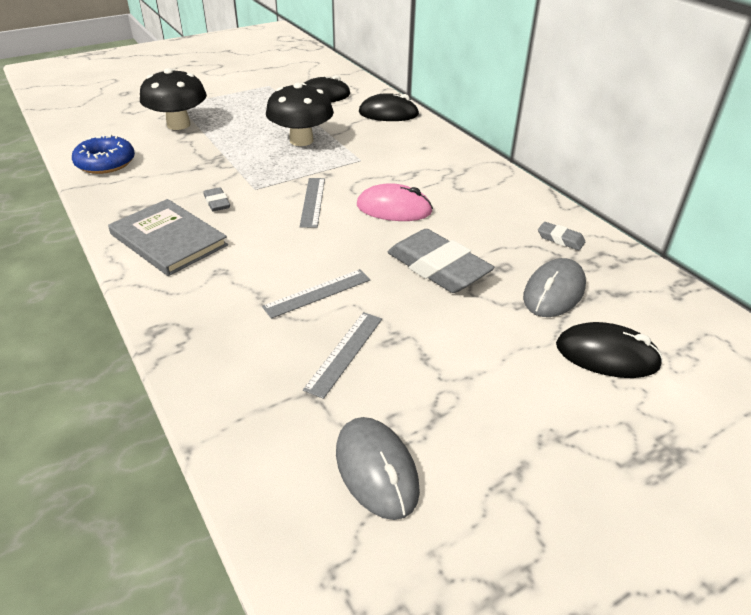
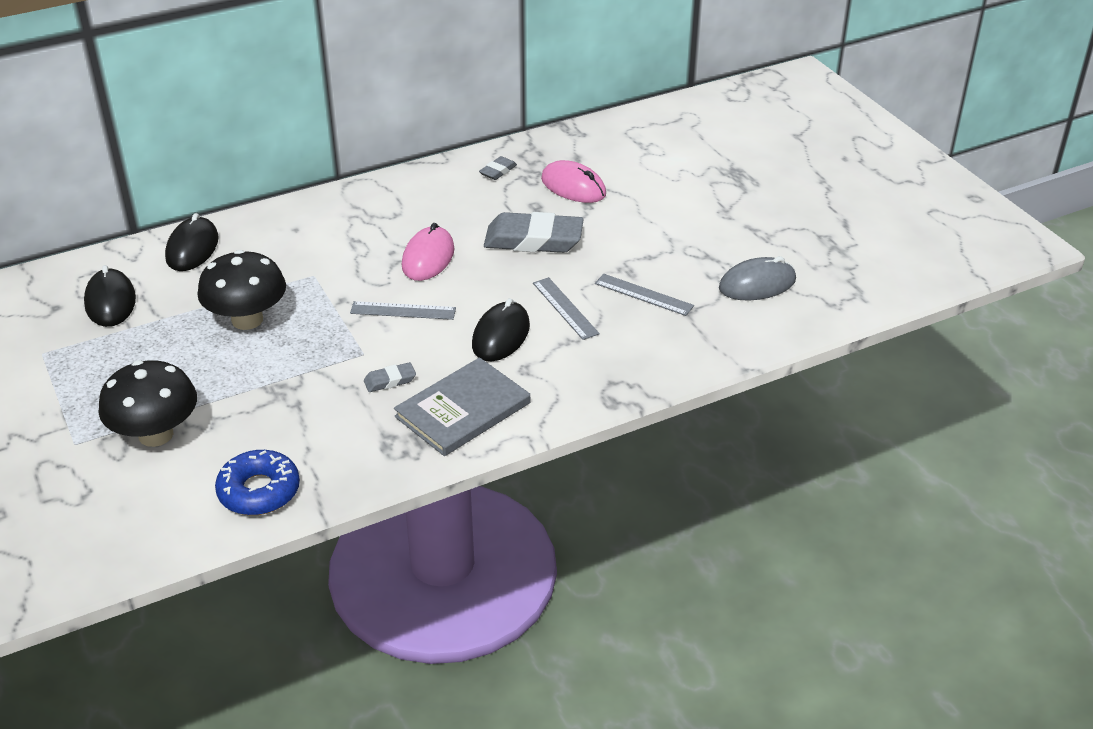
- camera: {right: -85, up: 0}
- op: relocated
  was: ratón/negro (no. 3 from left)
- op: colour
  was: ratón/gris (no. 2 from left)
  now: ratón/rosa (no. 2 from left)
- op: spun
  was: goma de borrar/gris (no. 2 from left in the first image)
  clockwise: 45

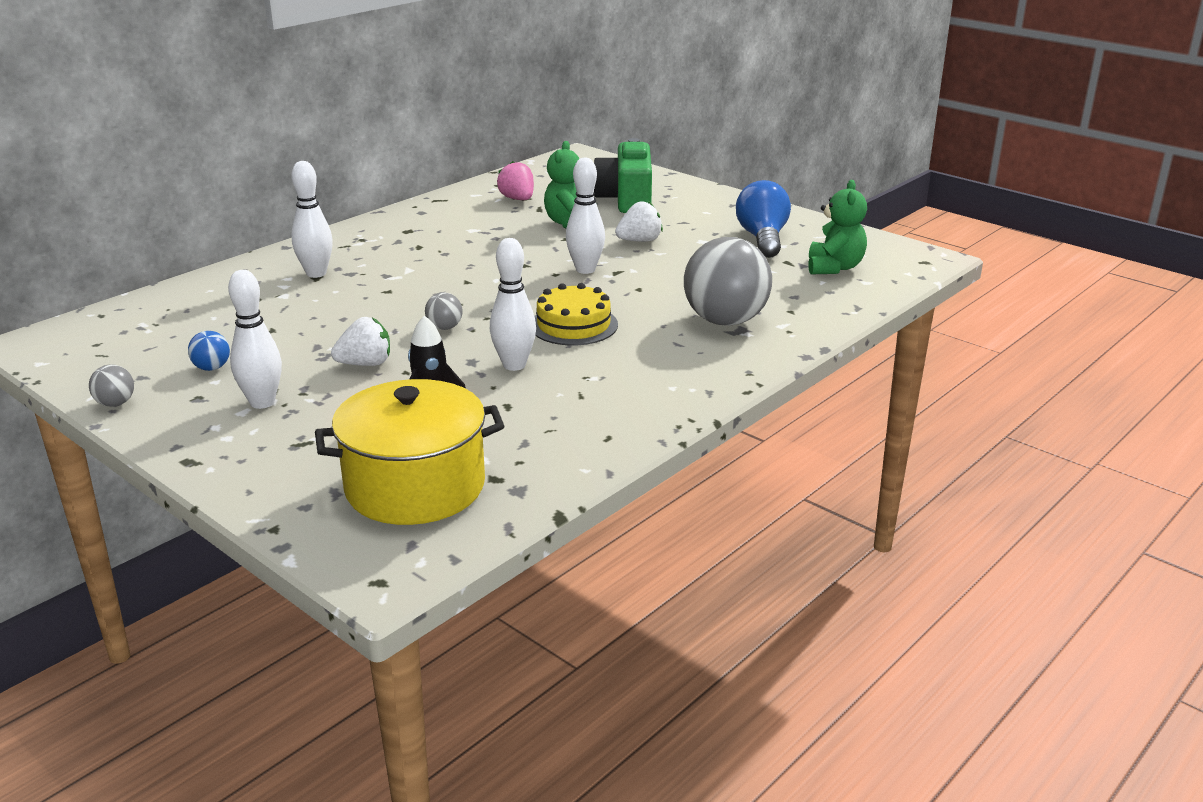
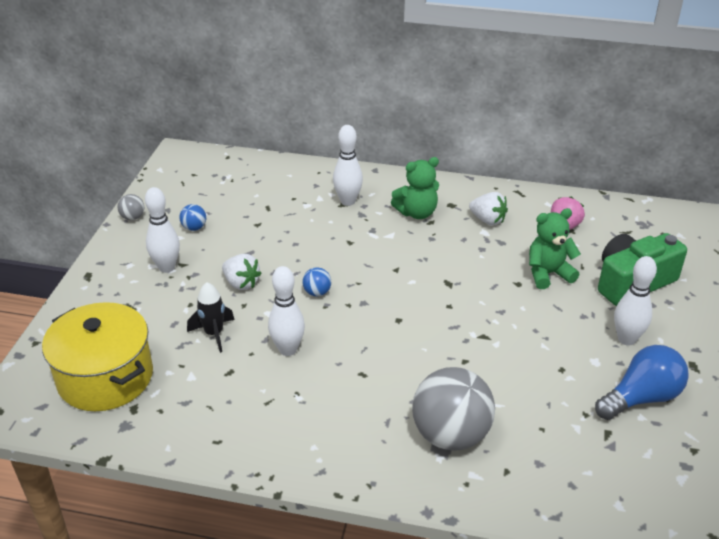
- camera: {right: 60, up: 10}
- op: missing
  was: tarta/amarillo
- op: relocated
  was: bolo/blanco (no. 4 from left)
- op: relocated
  was: fresa/blanco (no. 2 from left)
- op: relocated
  was: osito/verde (no. 2 from left in the first image)
  now: osito/verde (no. 1 from left)
- op: colour
  was: pelota/gris (no. 2 from left)
  now: pelota/azul (no. 2 from left)

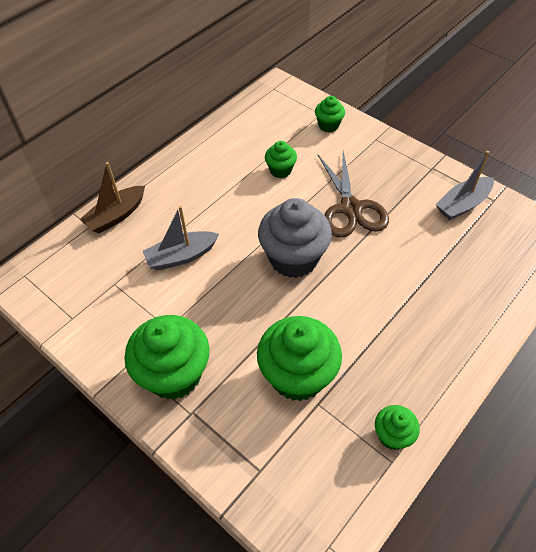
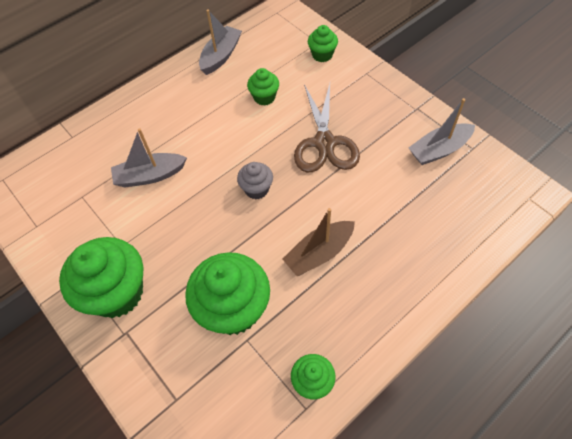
- camera: {right: 10, up: 5}
- op: appeared
  now: barco/gris (no. 2 from left)
- op: relocated
  was: barco/marrón
- op: size
  was: magdalena/gris
  ratio: 0.51

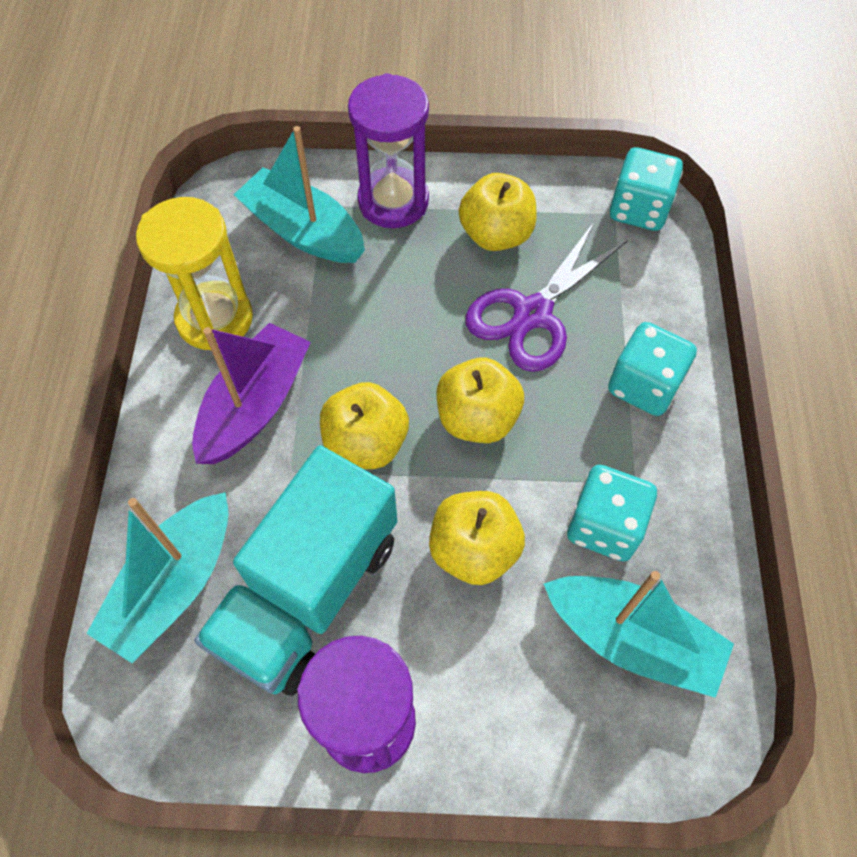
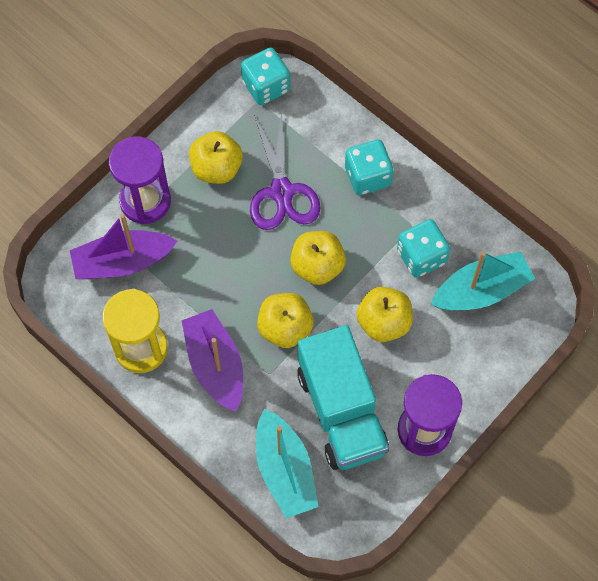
- camera: {right: -50, up: 5}
- op: colour
  was: barco/turquesa (no. 2 from left)
  now: barco/morado (no. 1 from left)

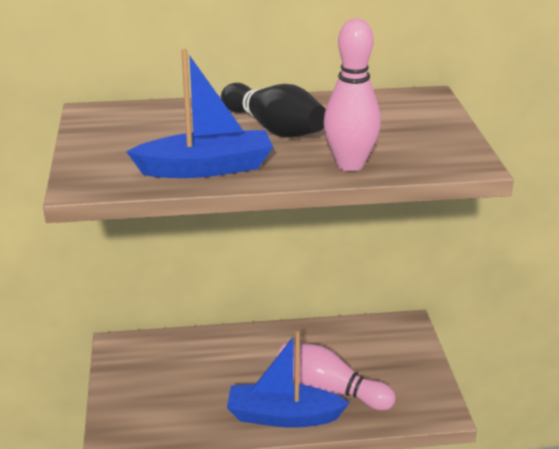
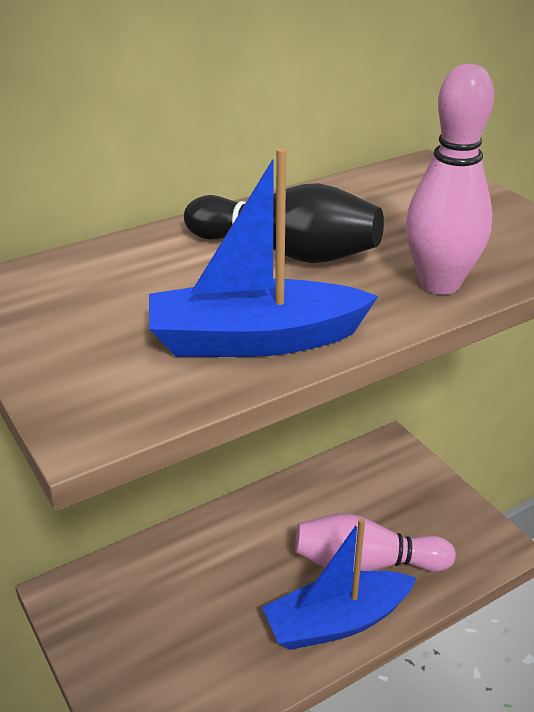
- camera: {right: -25, up: 5}
- op: spun
  was: barco/azul (no. 1 from left)
  clockwise: -150

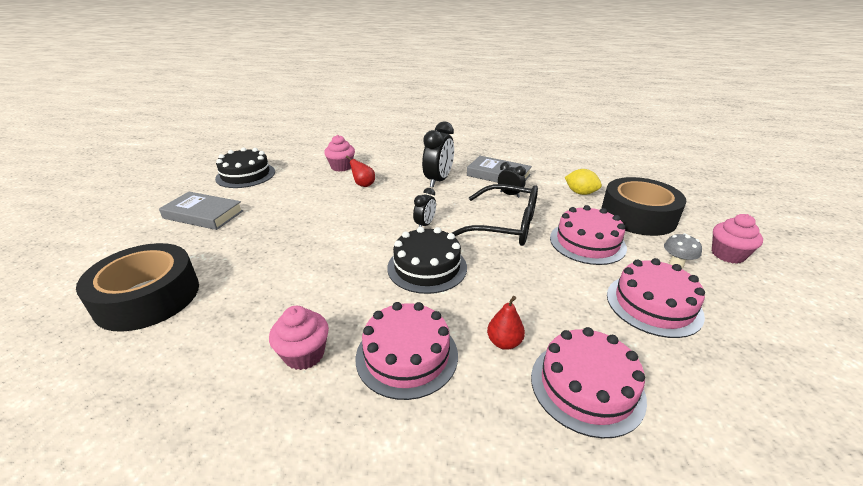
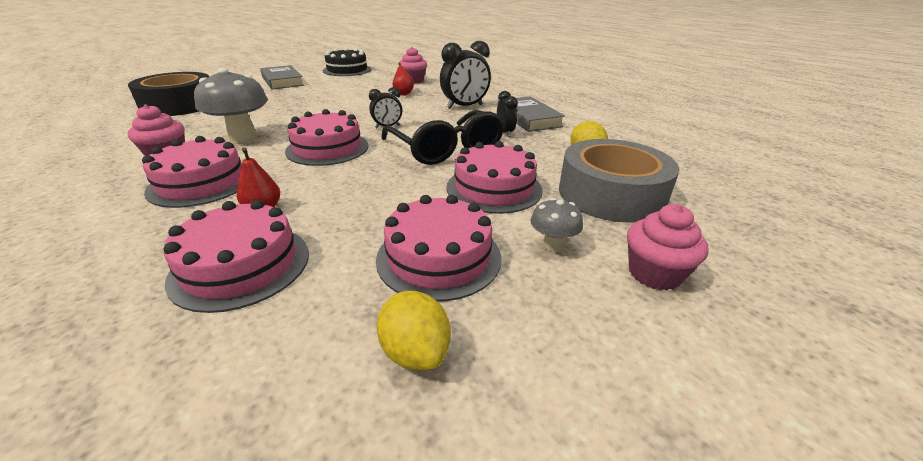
- camera: {right: 40, up: 0}
- op: appeared
  now: seta/gris (no. 1 from left)
- op: appeared
  now: limón/amarillo (no. 1 from left)
- op: colour
  was: tarta/negro (no. 2 from left)
  now: tarta/rosa (no. 3 from left)
- op: colour
  was: cinta adhesiva/negro (no. 2 from left)
  now: cinta adhesiva/gris

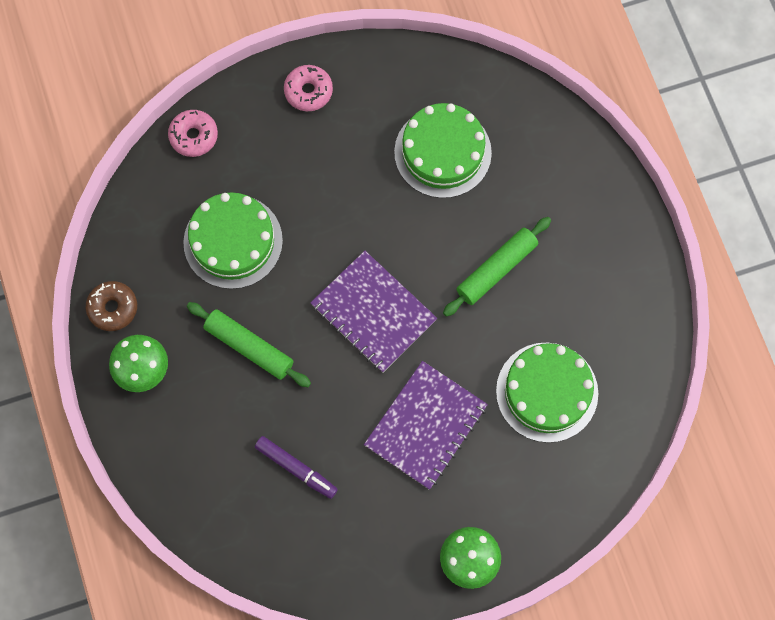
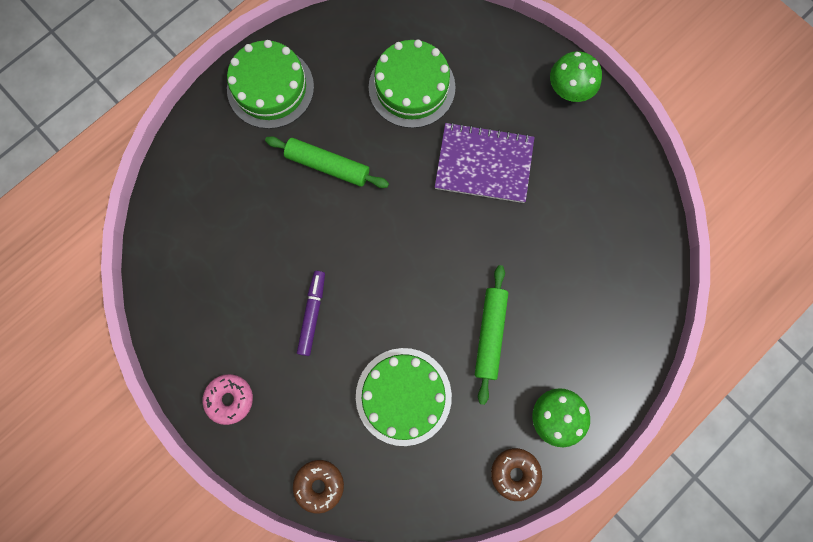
- camera: {right: -115, up: 5}
- op: missing
  was: cuaderno/morado (no. 1 from left)
- op: relocated
  was: rotulador/morado
- op: relocated
  was: tarta/verde (no. 2 from left in the first image)
  now: tarta/verde (no. 1 from left)
- op: colour
  was: rosquilla/rosa (no. 1 from left)
  now: rosquilla/marrón (no. 1 from left)

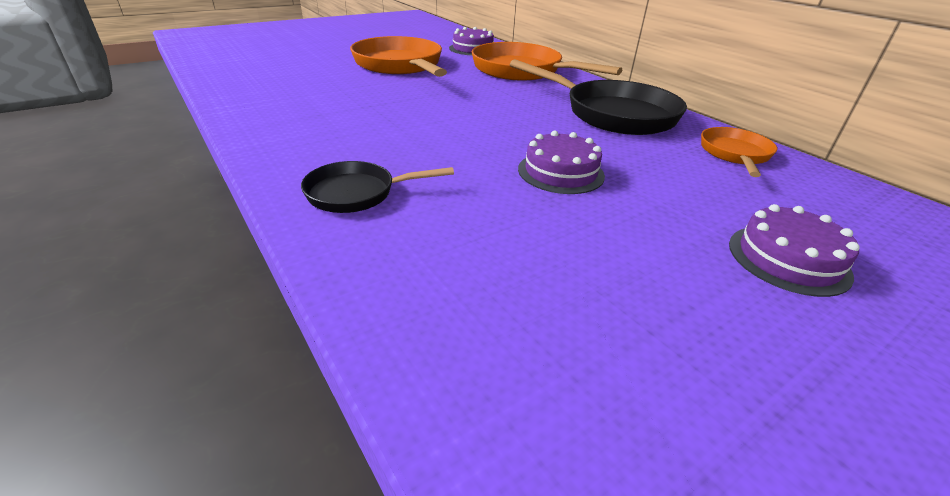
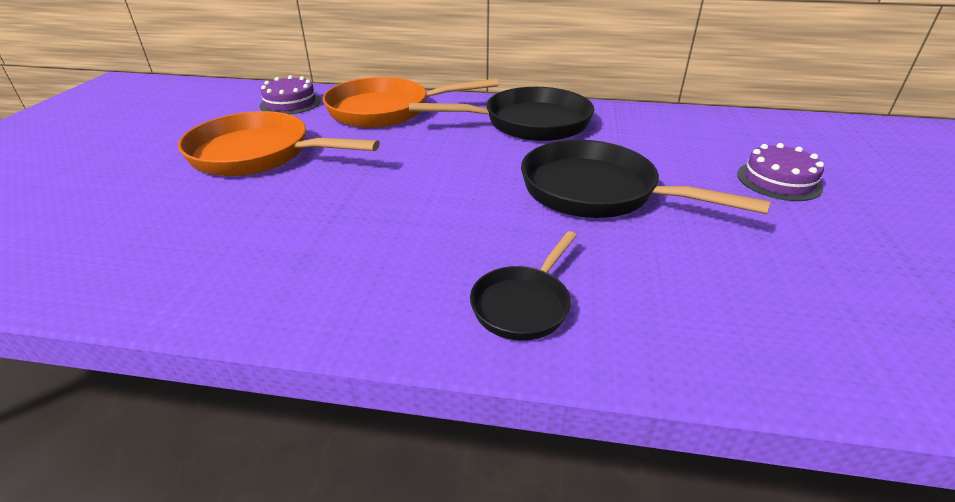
- camera: {right: -45, up: 0}
- op: missing
  was: sartén/naranja (no. 3 from left)
- op: exchanged
  was: tarta/morado (no. 2 from left)
  now: sartén/negro (no. 3 from left)

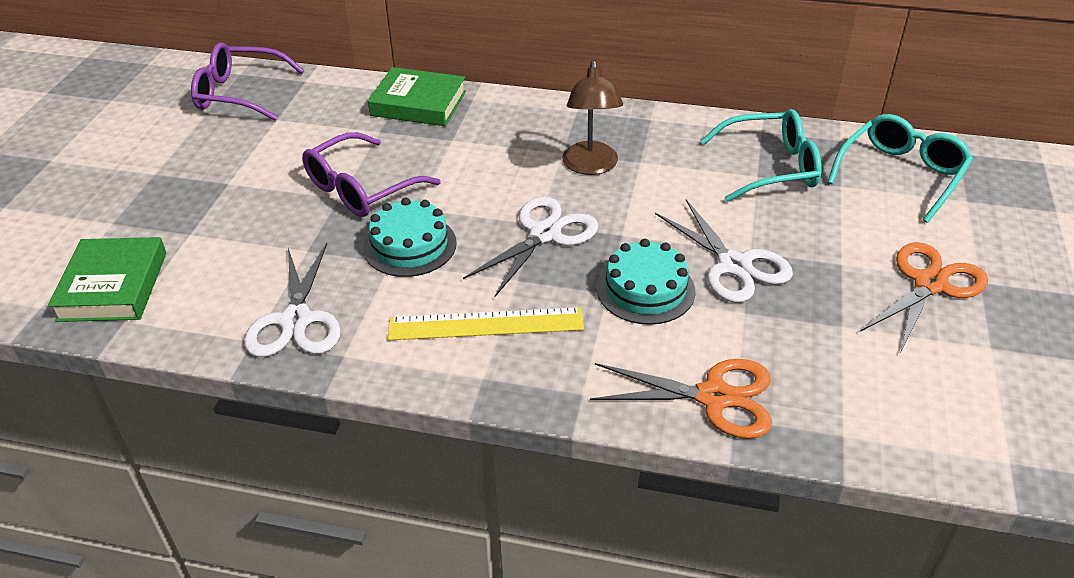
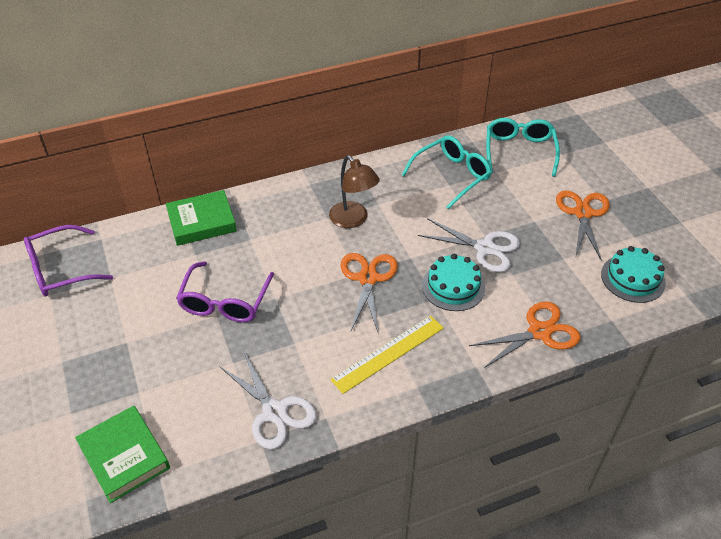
- camera: {right: -35, up: 5}
- op: relocated
  was: tarta/turquesa (no. 1 from left in the first image)
  now: tarta/turquesa (no. 2 from left)
- op: colour
  was: tijeras/blanco (no. 2 from left)
  now: tijeras/naranja (no. 1 from left)

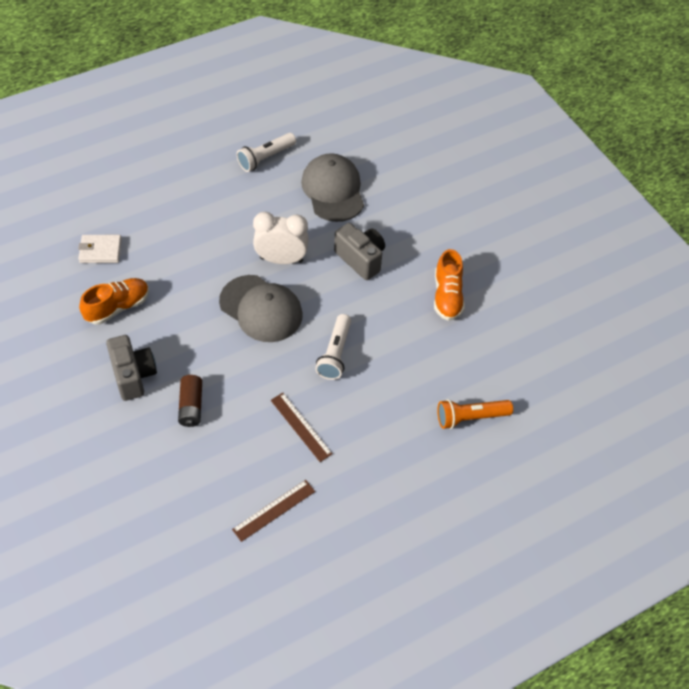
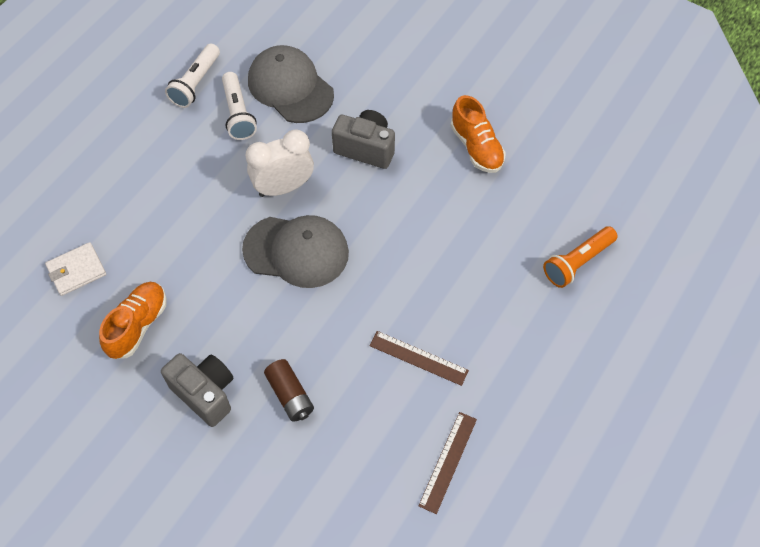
- camera: {right: -25, up: 5}
- op: relocated
  was: lámpara de mano/blanco (no. 2 from left)

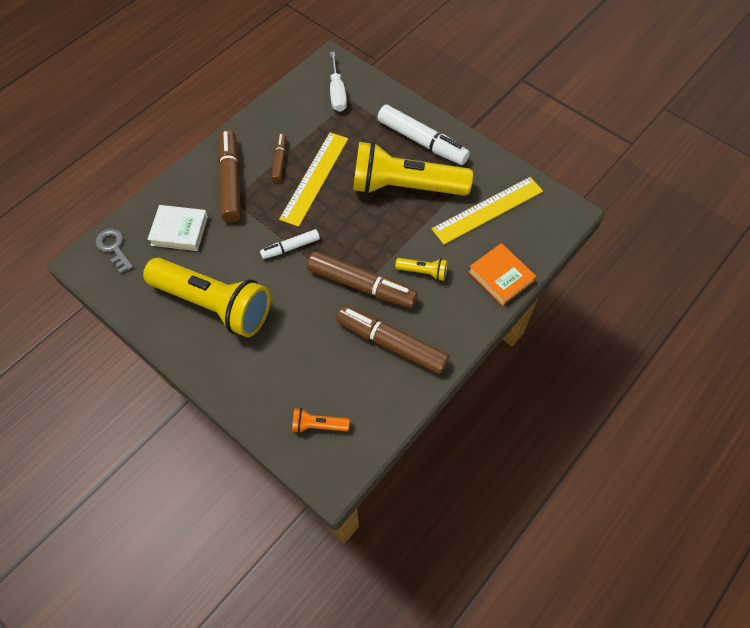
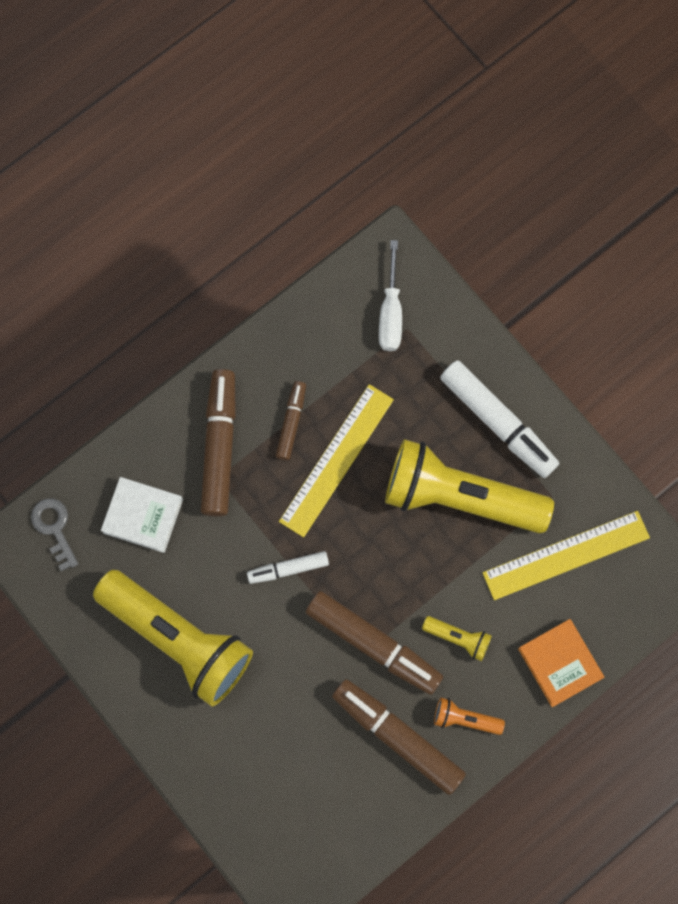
- camera: {right: 10, up: 15}
- op: relocated
  was: lámpara de mano/naranja

